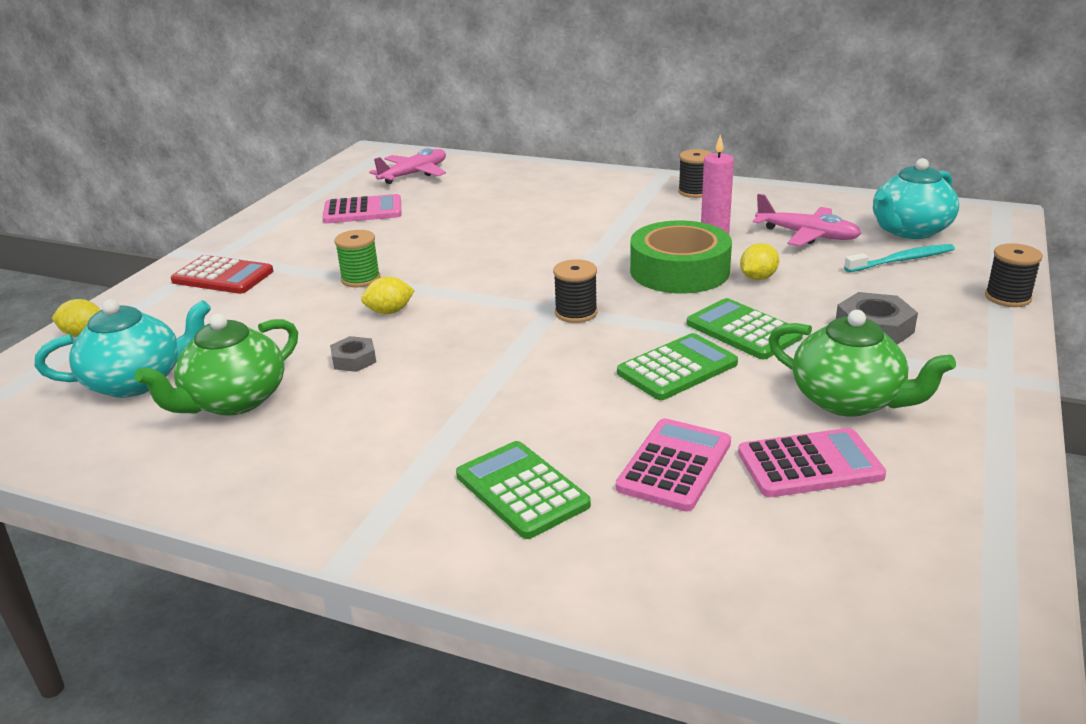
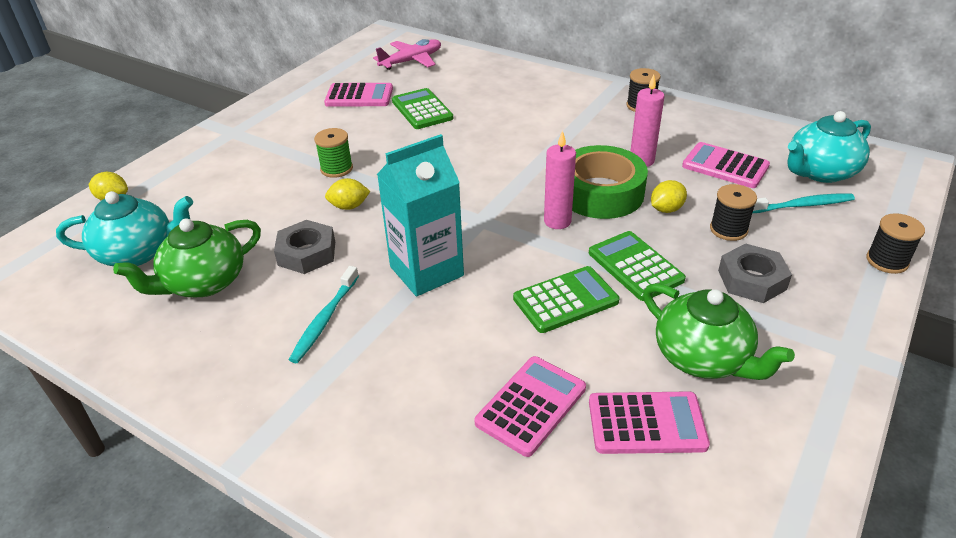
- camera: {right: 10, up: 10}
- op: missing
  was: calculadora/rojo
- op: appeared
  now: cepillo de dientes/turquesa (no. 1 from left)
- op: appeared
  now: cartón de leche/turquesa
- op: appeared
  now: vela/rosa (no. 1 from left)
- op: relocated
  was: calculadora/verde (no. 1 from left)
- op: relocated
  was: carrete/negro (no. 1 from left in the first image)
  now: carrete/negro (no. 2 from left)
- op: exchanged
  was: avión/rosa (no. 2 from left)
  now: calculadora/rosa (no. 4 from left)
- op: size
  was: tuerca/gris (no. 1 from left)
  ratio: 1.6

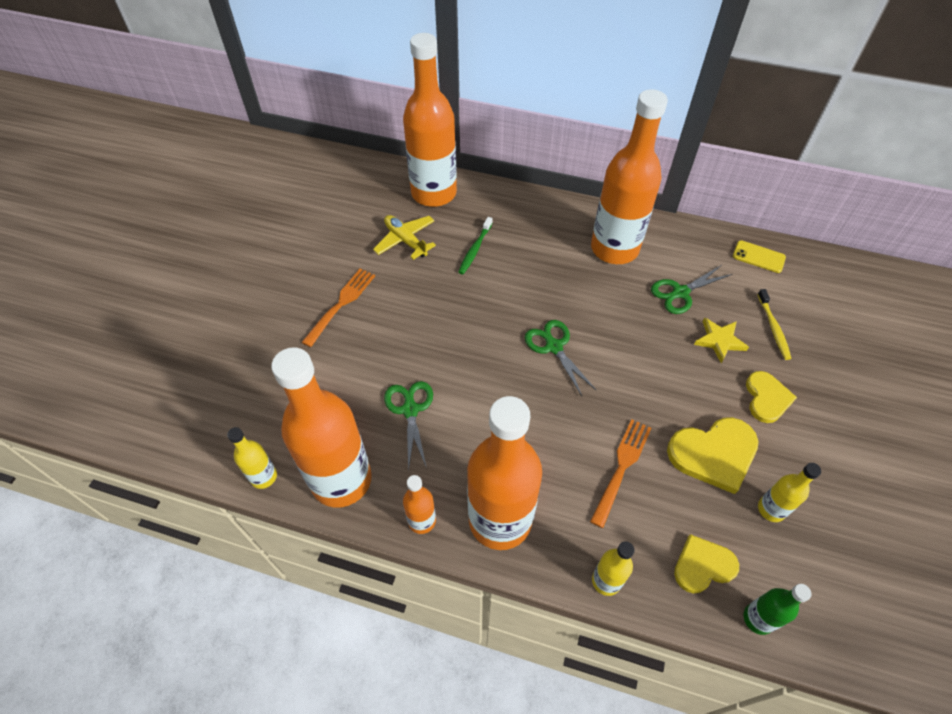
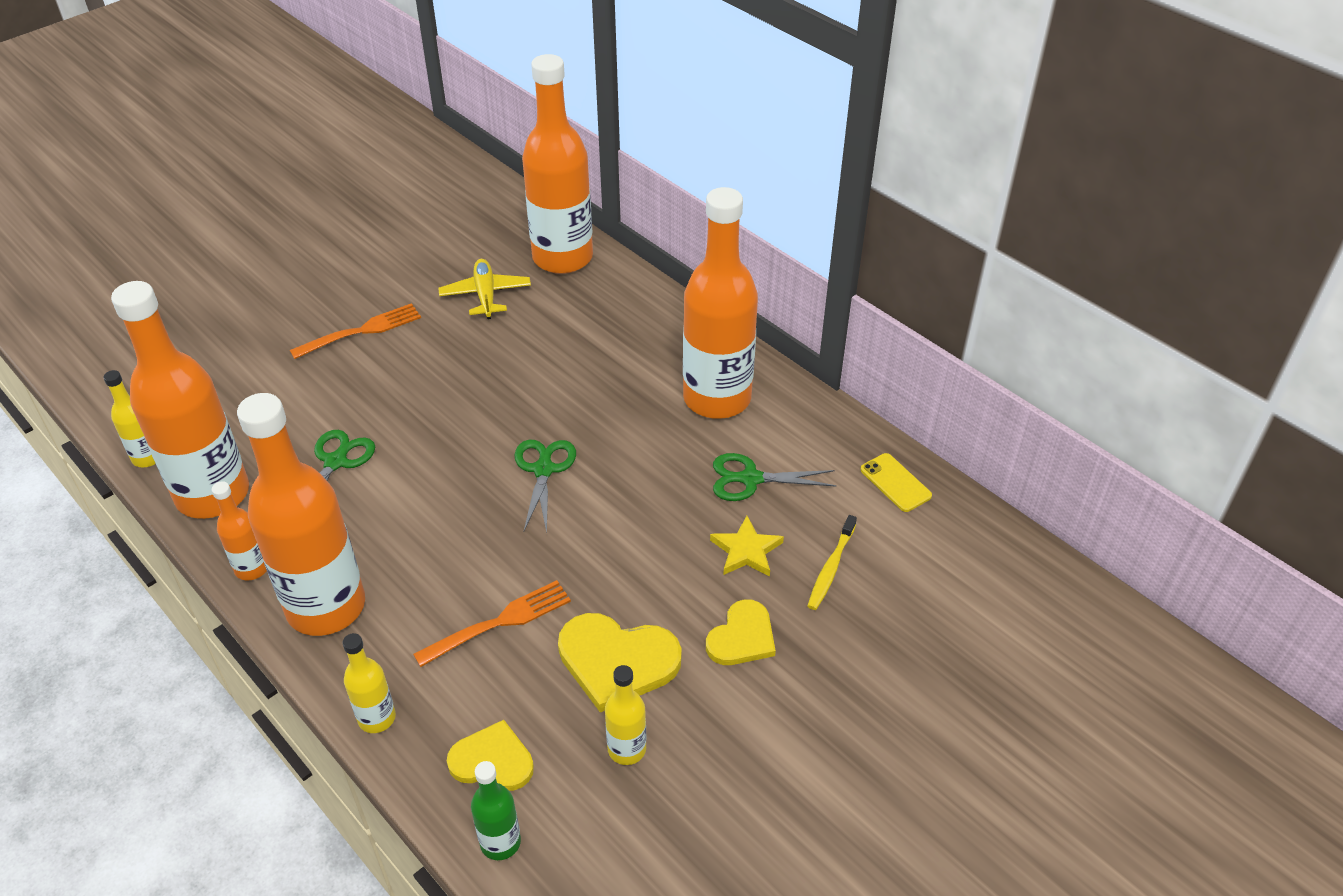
- camera: {right: 30, up: -10}
- op: missing
  was: cepillo de dientes/verde

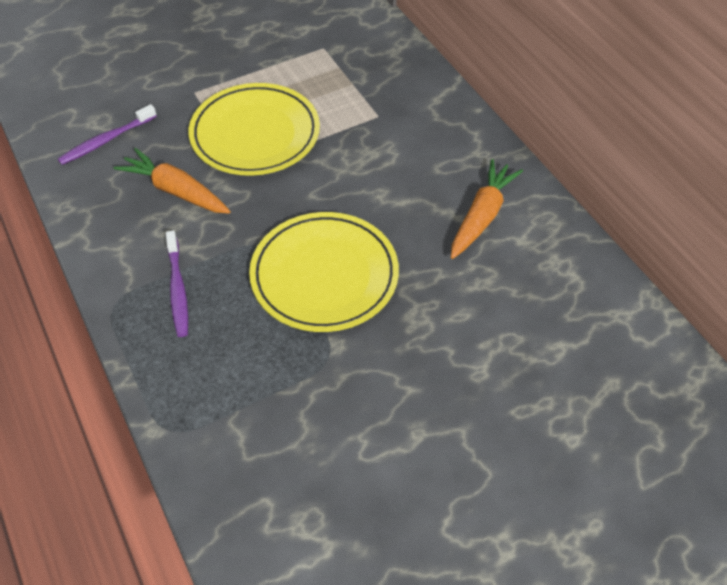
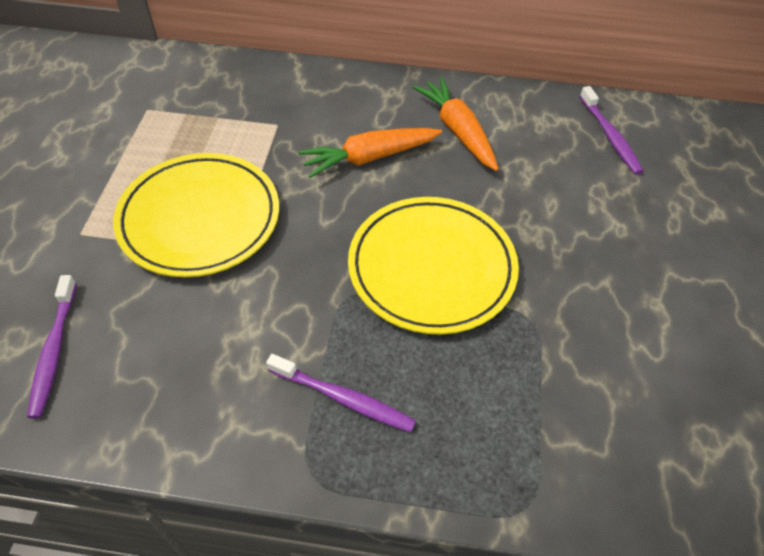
- camera: {right: -55, up: 0}
- op: appeared
  now: cepillo de dientes/morado (no. 3 from left)
- op: relocated
  was: zanahoria/naranja (no. 1 from left)

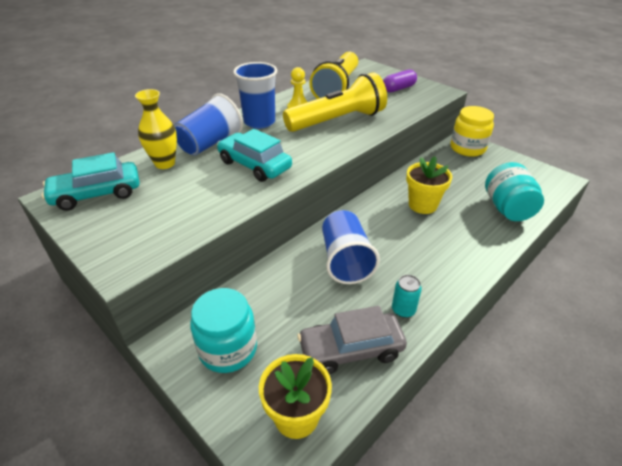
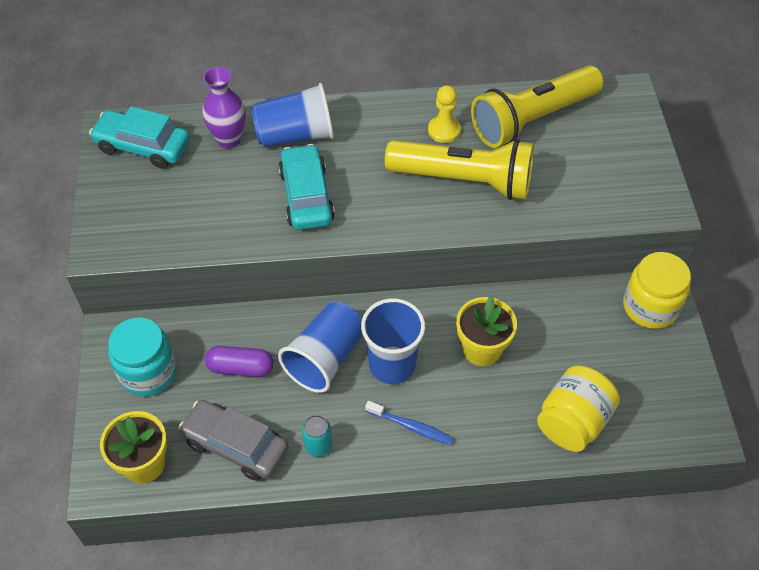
- camera: {right: 40, up: 15}
- op: appeared
  now: cepillo de dientes/azul
- op: relocated
  was: vaso/azul (no. 2 from left in the first image)
  now: vaso/azul (no. 3 from left)
- op: relocated
  was: cápsula/morado
- op: colour
  was: florero/amarillo
  now: florero/morado
- op: colour
  was: tarro/turquesa (no. 2 from left)
  now: tarro/amarillo (no. 1 from left)

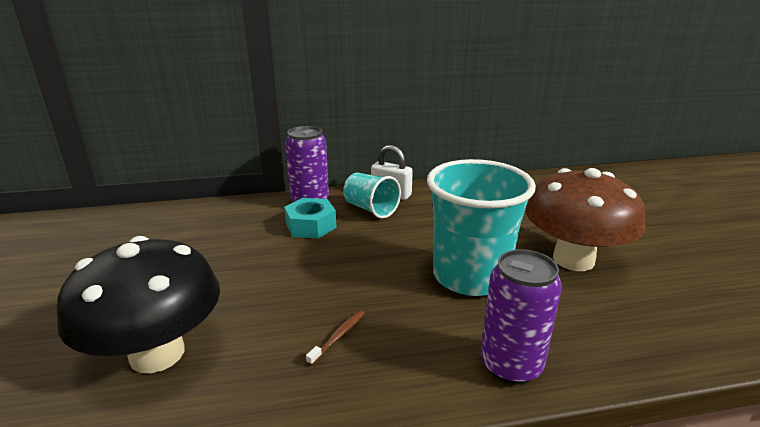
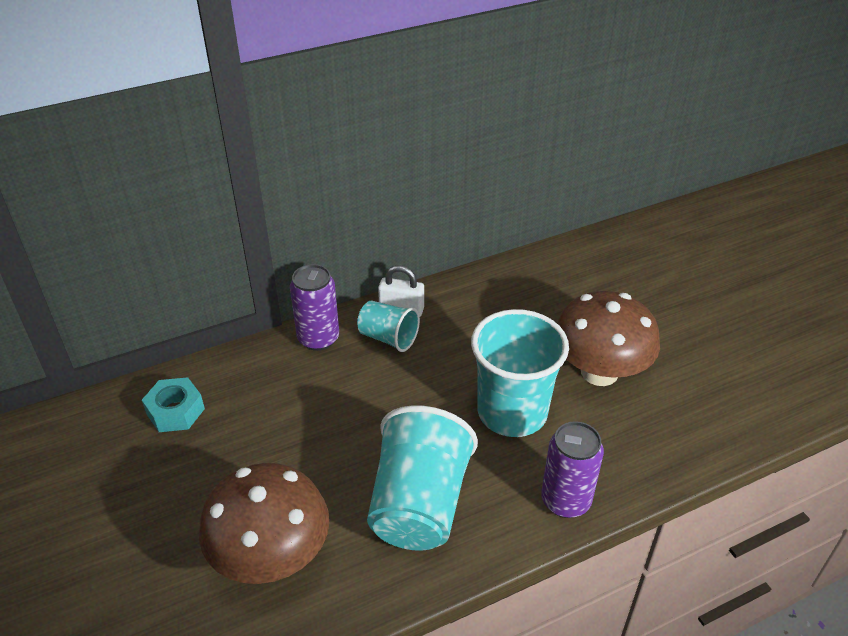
- camera: {right: -15, up: 15}
- op: relocated
  was: tuerca/turquesa
- op: exchanged
  was: cepillo de dientes/marrón
  now: vaso/turquesa (no. 2 from left)
- op: colour
  was: seta/negro
  now: seta/marrón (no. 1 from left)

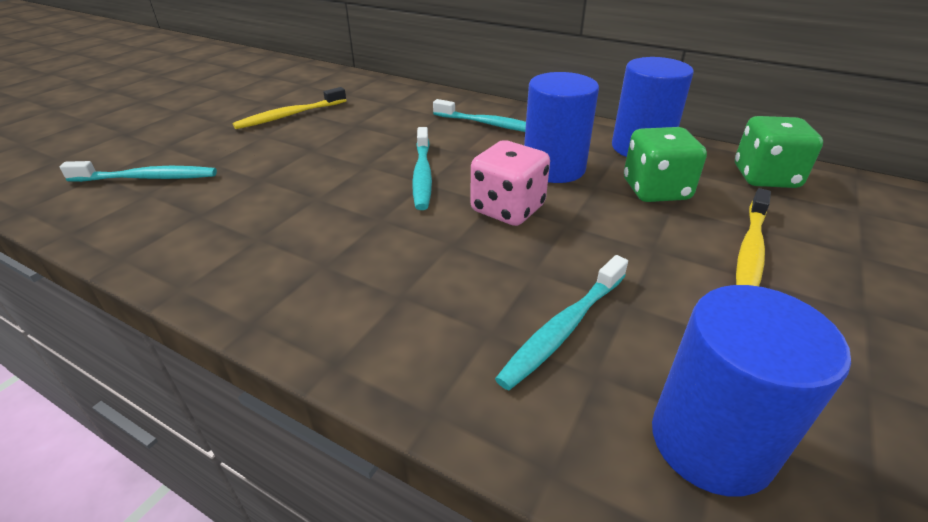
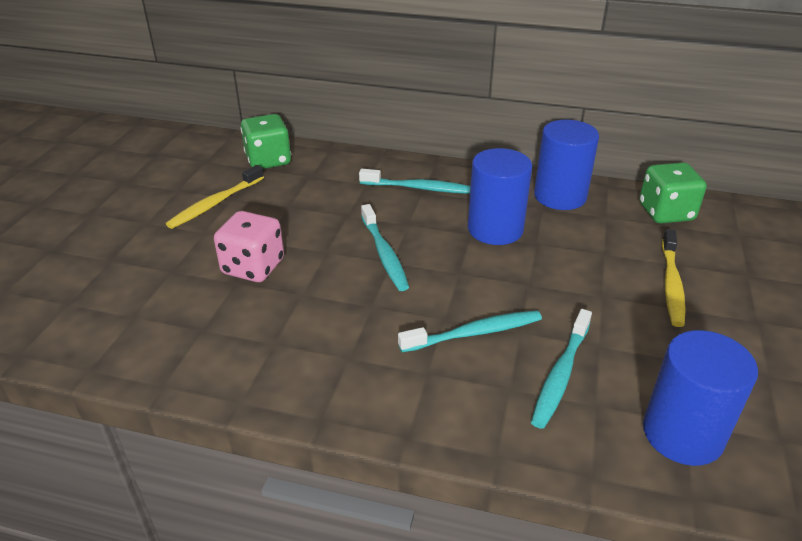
- camera: {right: -15, up: 0}
- op: relocated
  was: cepillo de dientes/turquesa (no. 1 from left in the first image)
  now: cepillo de dientes/turquesa (no. 3 from left)
- op: relocated
  was: dado/rosa
- op: relocated
  was: dado/verde (no. 1 from left)

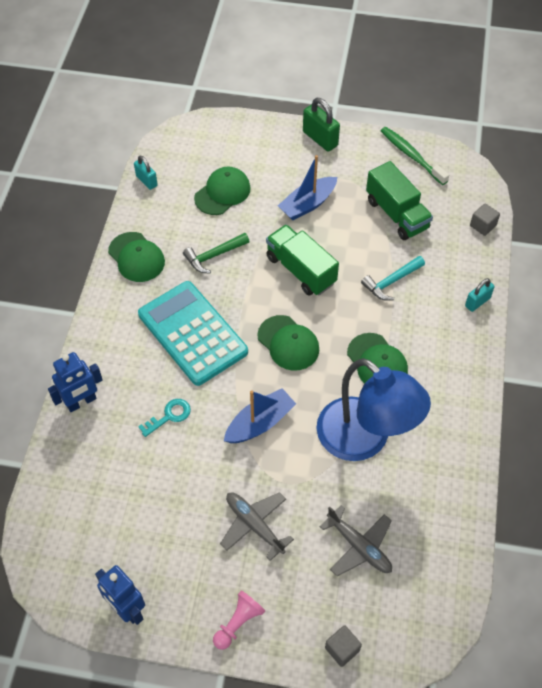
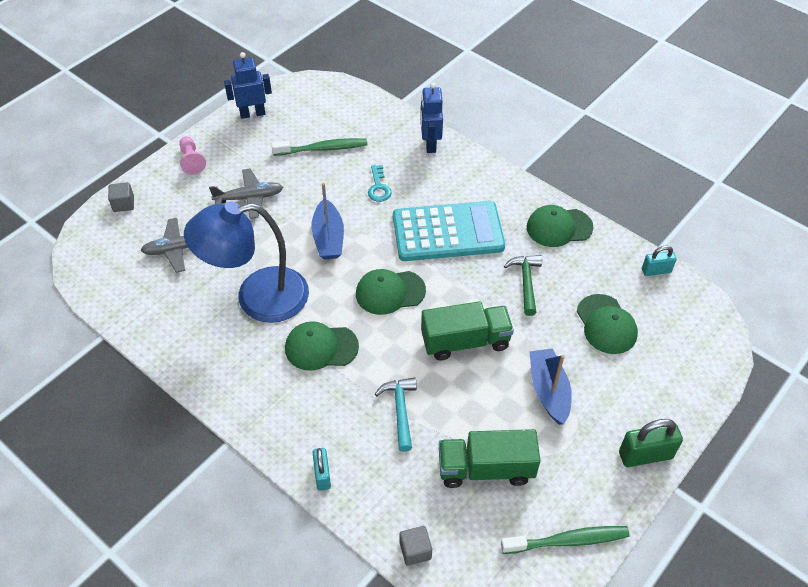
- camera: {right: 120, up: -5}
- op: appeared
  now: cepillo de dientes/verde (no. 1 from left)

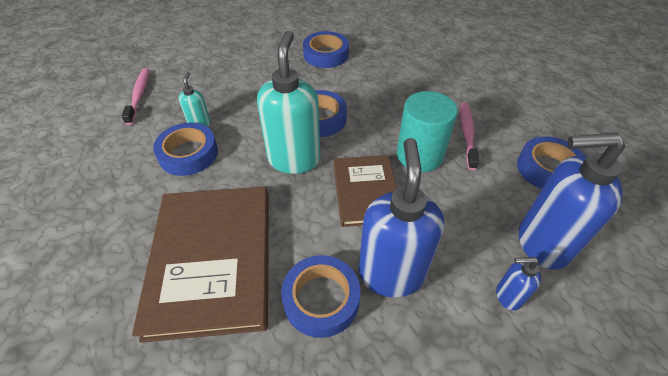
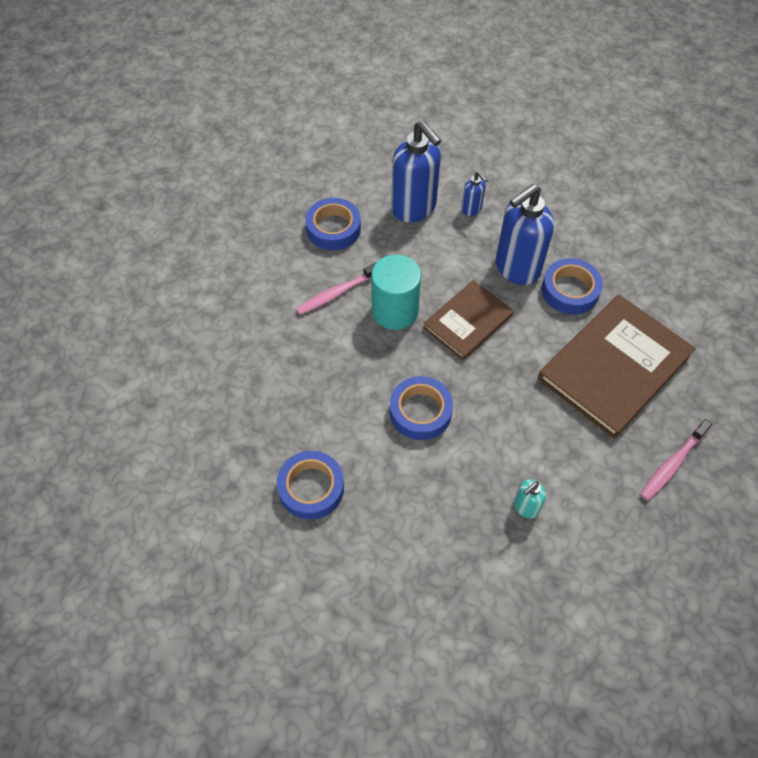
- camera: {right: -130, up: 10}
- op: missing
  was: cinta adhesiva/azul (no. 1 from left)
- op: missing
  was: dispensador de jabón/turquesa (no. 2 from left)
- op: relocated
  was: cepillo de dientes/rosa (no. 1 from left in the first image)
  now: cepillo de dientes/rosa (no. 2 from left)

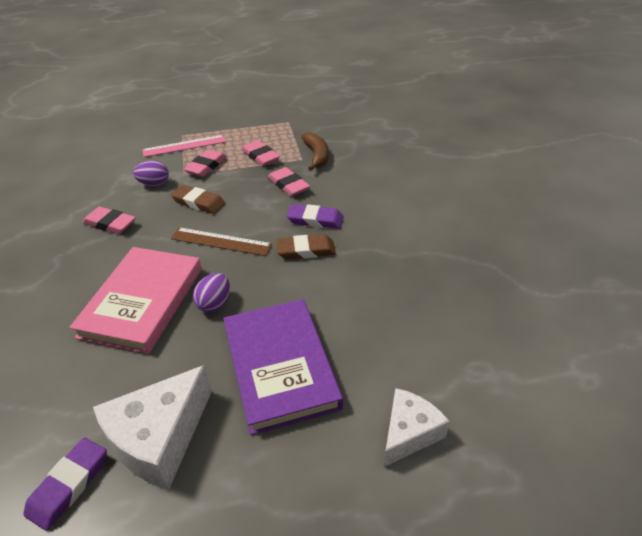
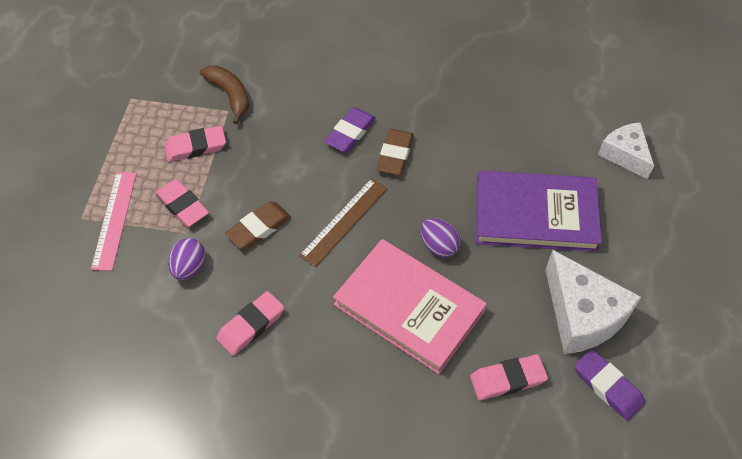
- camera: {right: -70, up: 15}
- op: relocated
  was: goma de borrar/rosa (no. 4 from left)
- op: spun
  was: plátano/marrón
  clockwise: 45

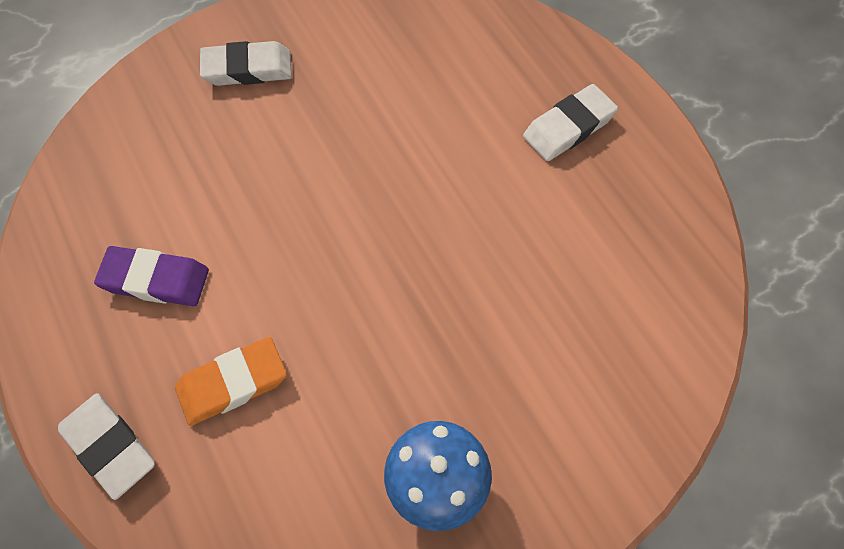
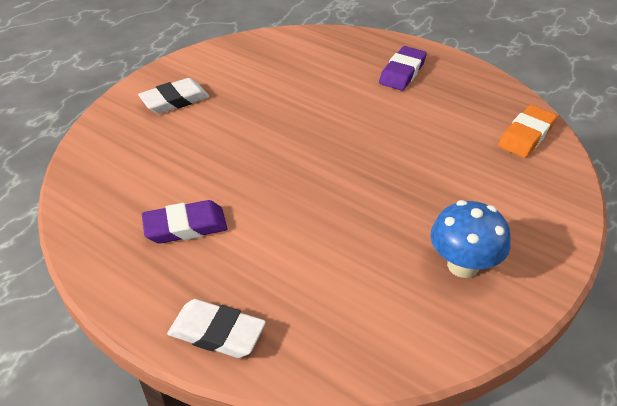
- camera: {right: -25, up: -20}
- op: relocated
  was: goma de borrar/naranja
- op: colour
  was: goma de borrar/blanco (no. 3 from left)
  now: goma de borrar/morado (no. 2 from left)

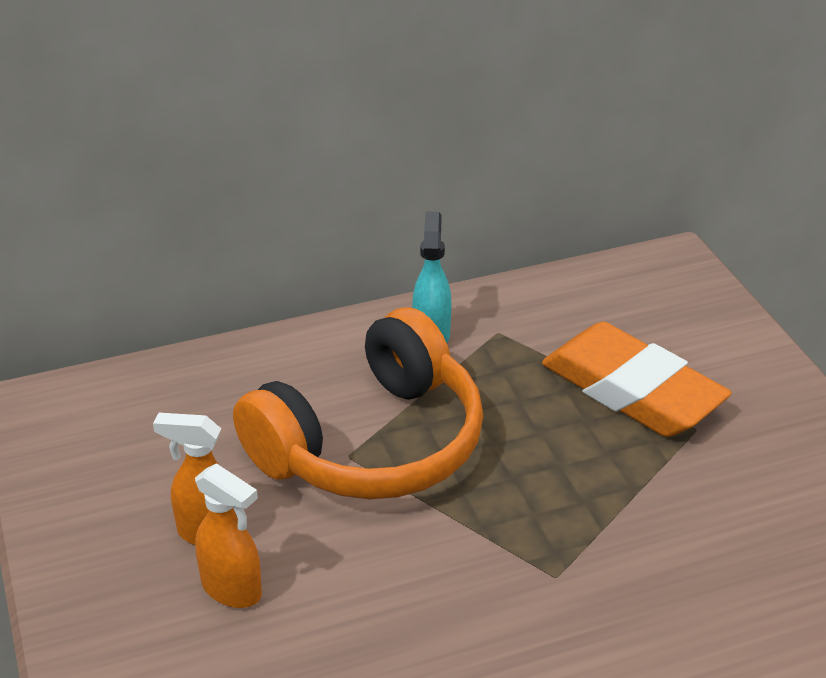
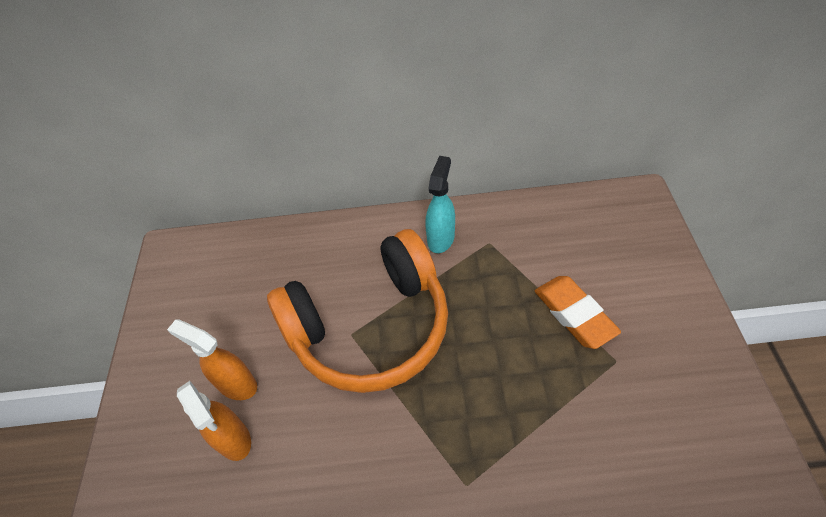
- camera: {right: 20, up: 15}
- op: size
  was: goma de borrar/naranja
  ratio: 0.63

